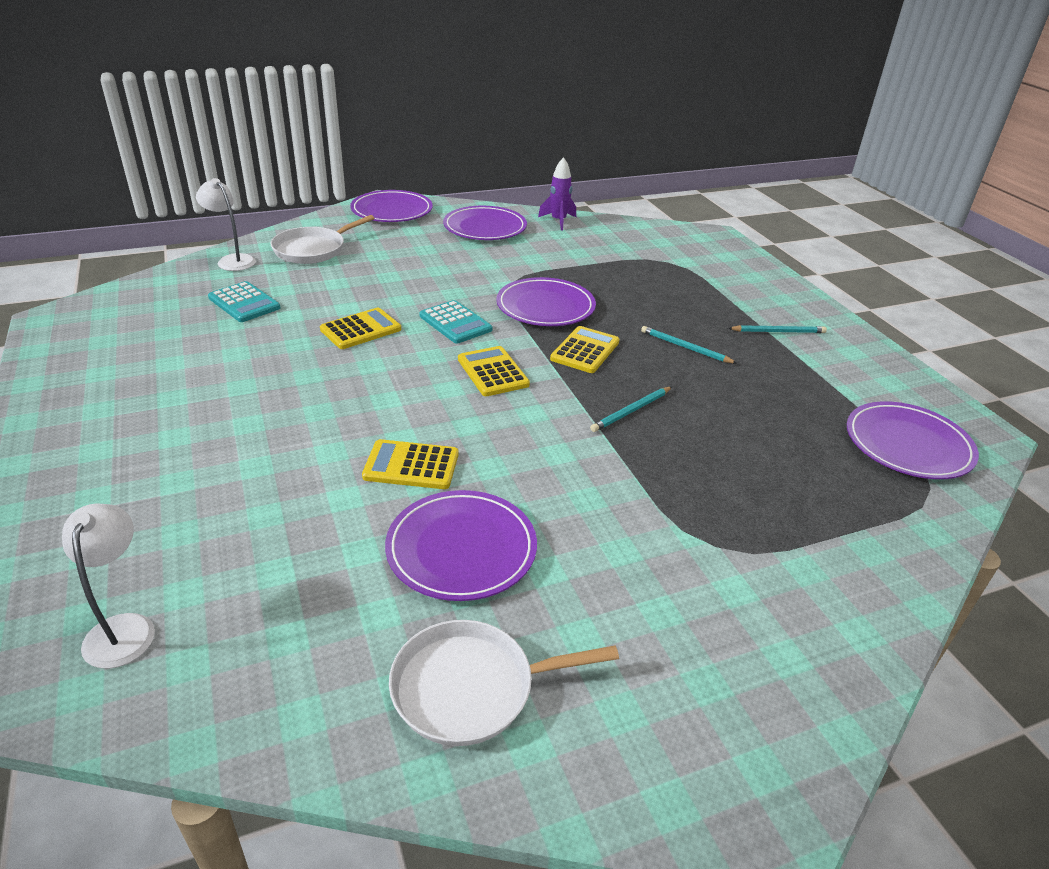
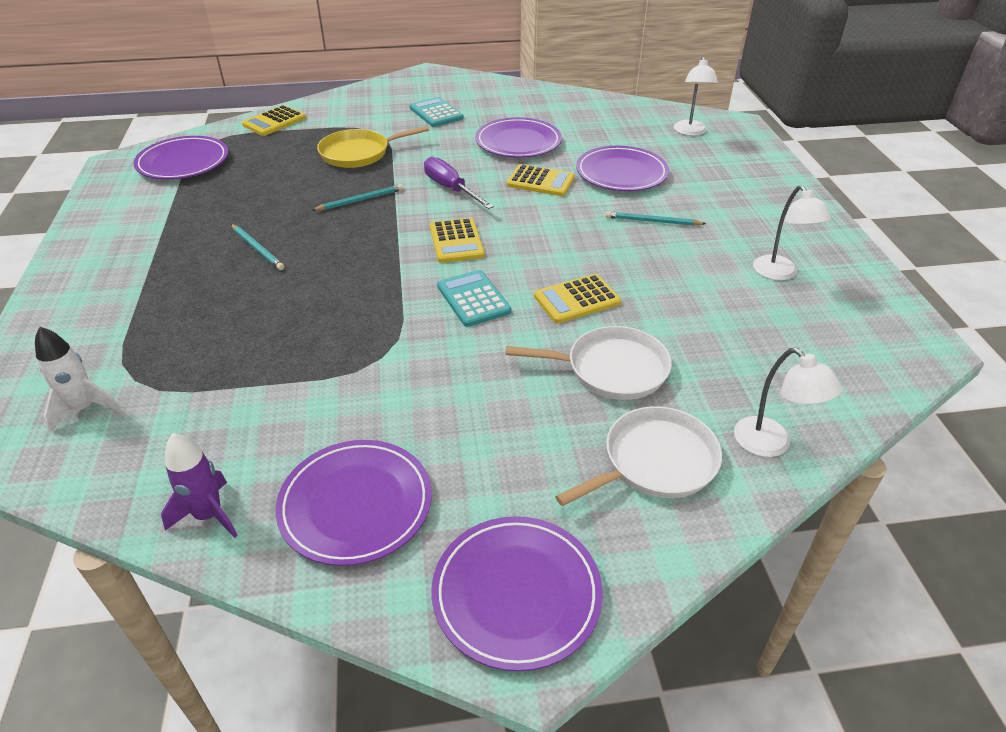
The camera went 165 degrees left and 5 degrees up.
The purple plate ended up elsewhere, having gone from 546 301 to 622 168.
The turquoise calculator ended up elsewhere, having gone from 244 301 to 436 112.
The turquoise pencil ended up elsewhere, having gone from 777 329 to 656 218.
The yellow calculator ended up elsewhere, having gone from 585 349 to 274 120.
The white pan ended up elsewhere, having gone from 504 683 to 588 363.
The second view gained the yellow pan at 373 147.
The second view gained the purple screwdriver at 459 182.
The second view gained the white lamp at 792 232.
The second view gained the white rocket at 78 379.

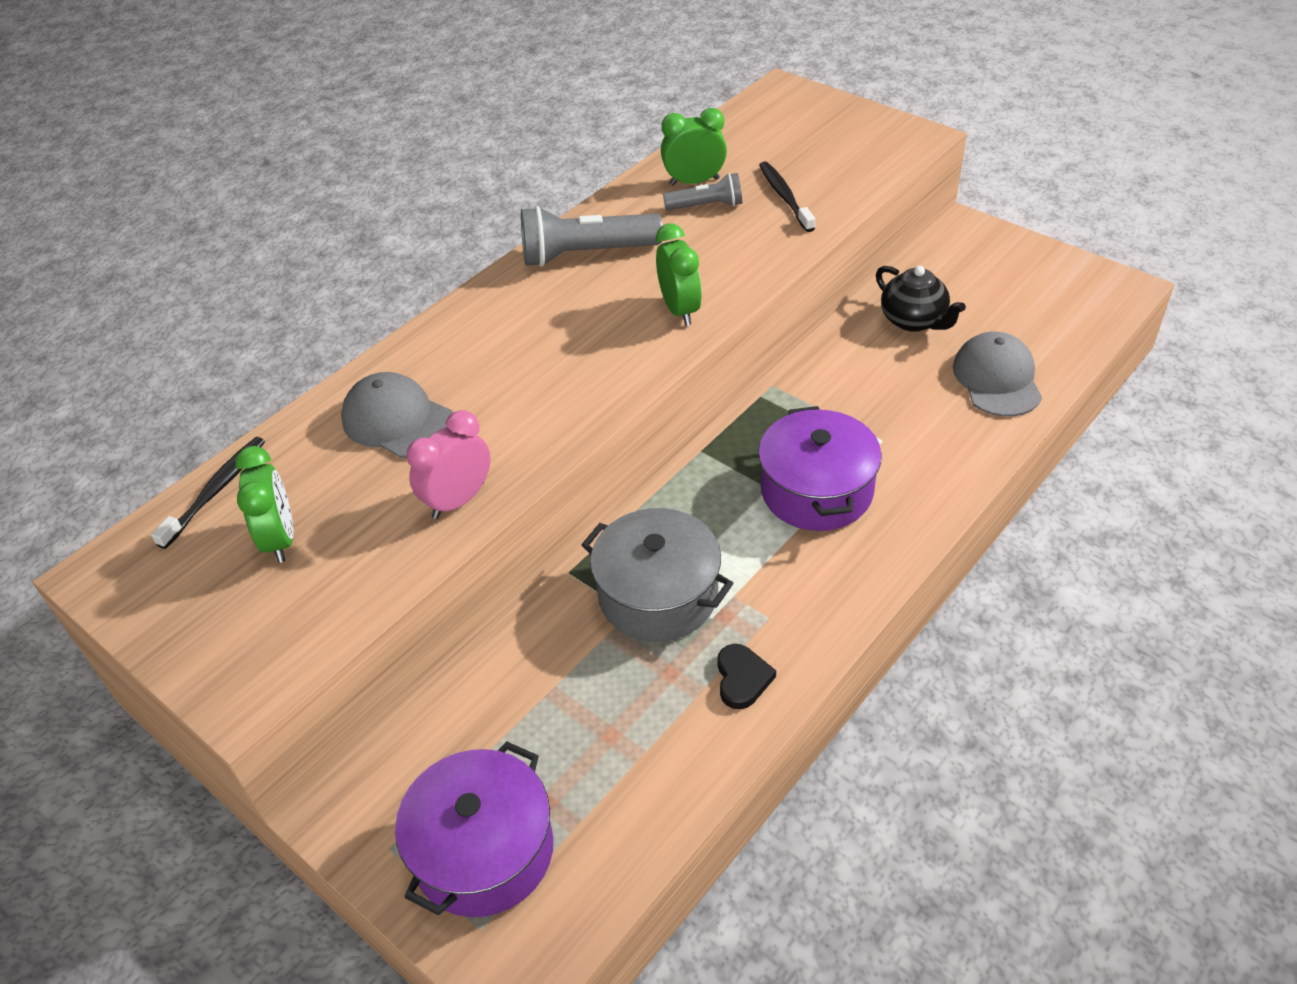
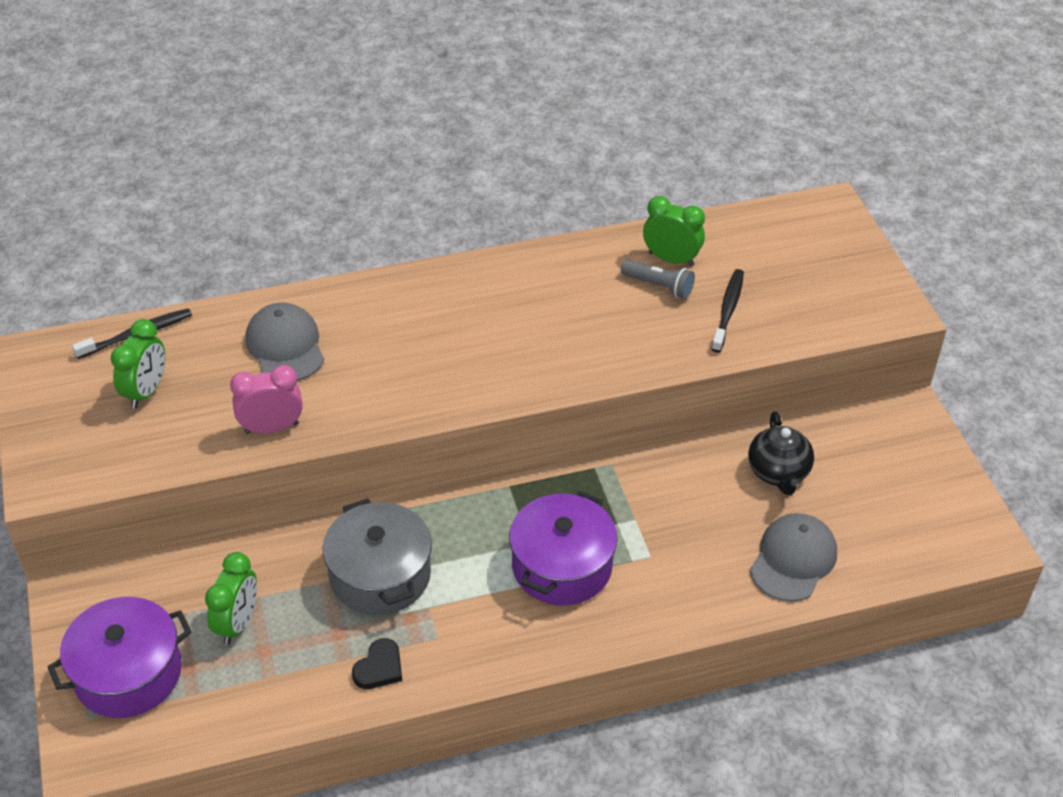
The camera went 30 degrees right and 0 degrees up.
The second view lost the grey flashlight at 592 236.
The green clock ended up elsewhere, having gone from 679 274 to 231 598.

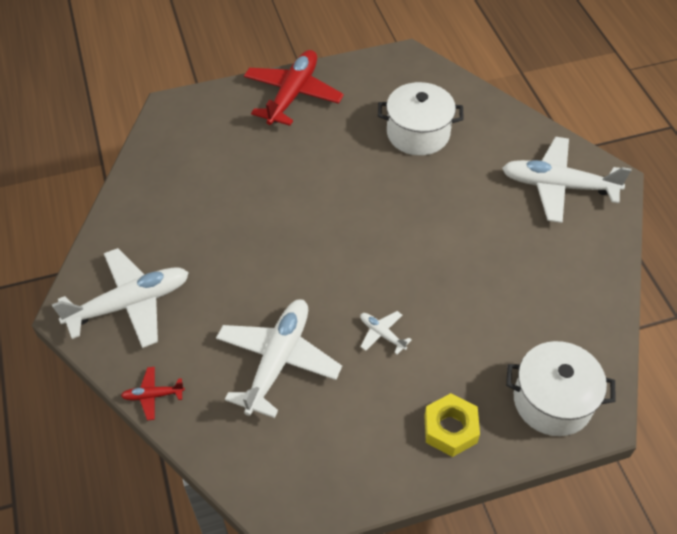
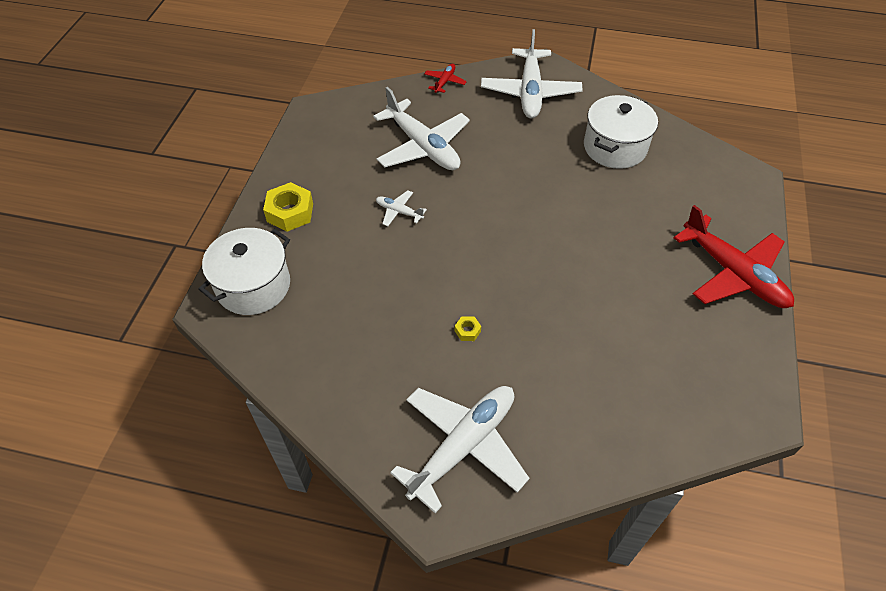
The camera went 120 degrees right and 0 degrees up.
The white pot ended up elsewhere, having gone from 421 119 to 621 132.
The white plane at 386 333 ended up facing another way, 135 degrees counterclockwise from before.
The second view gained the yellow nut at 468 328.

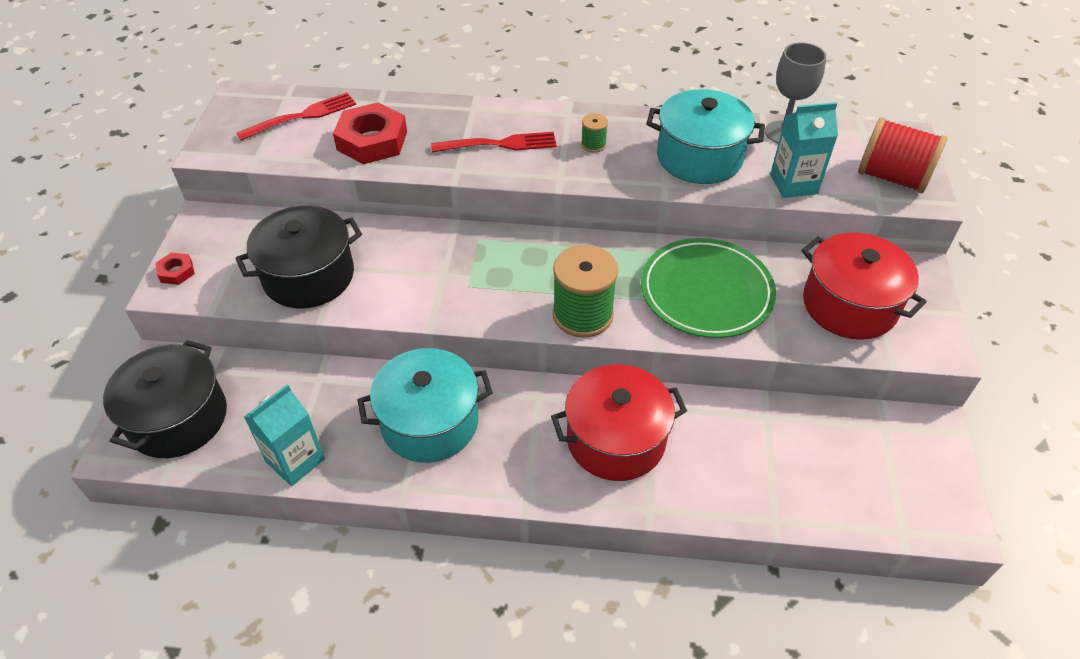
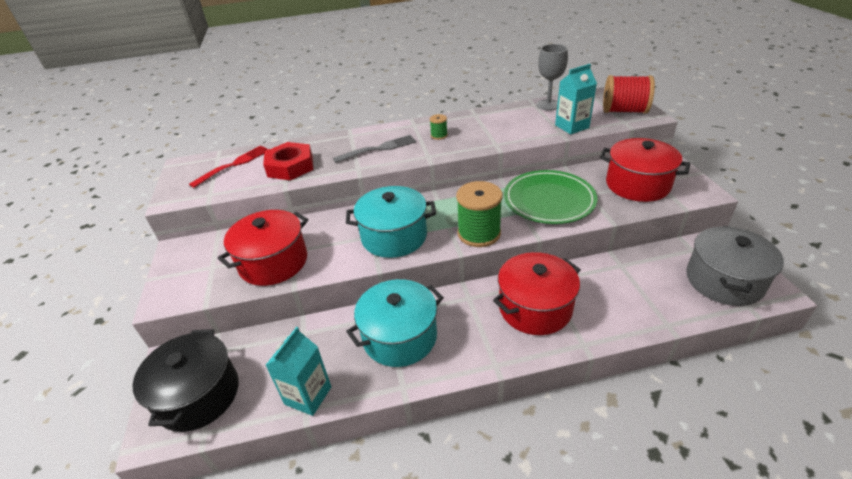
The camera went 15 degrees left and 10 degrees down.
The turquoise pot ended up elsewhere, having gone from 705 136 to 391 222.
What was the red fork at 494 142 turned into the grey fork at 374 149.
What was the black pot at 298 256 turned into the red pot at 263 248.
The second view lost the red nut at 175 268.
The second view gained the grey pot at 735 266.

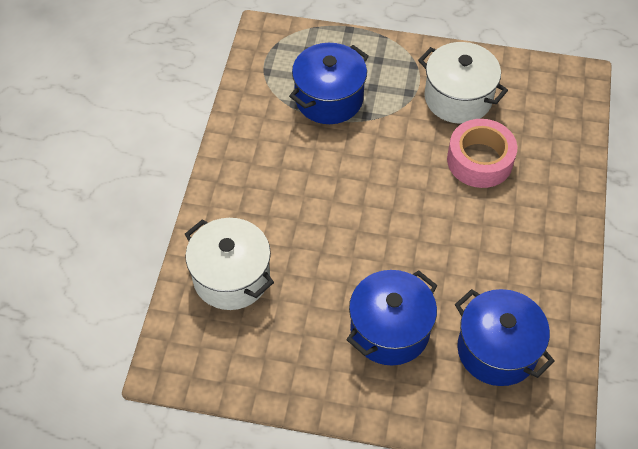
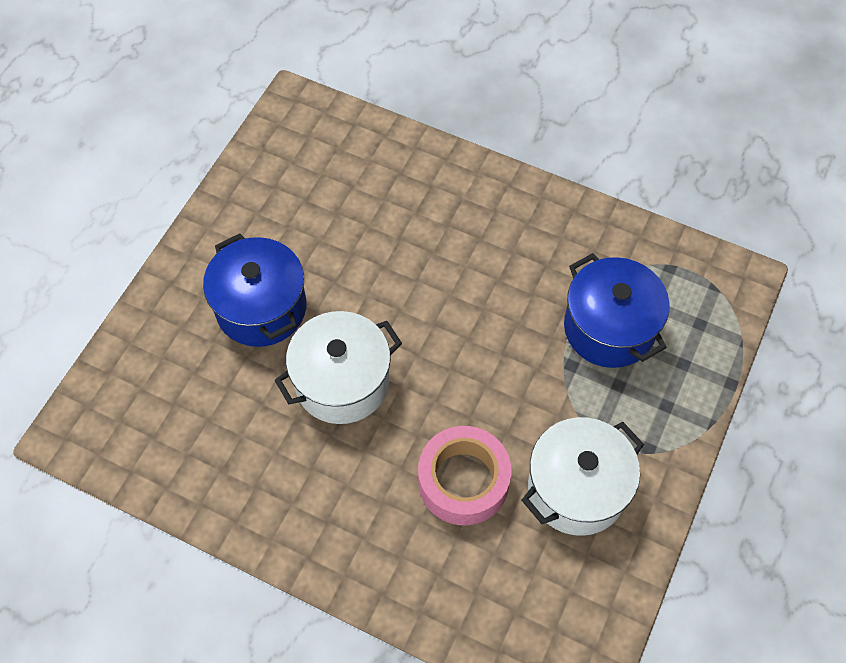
The camera went 105 degrees right and 5 degrees up.
The white pot ended up elsewhere, having gone from 229 264 to 338 367.
The second view lost the blue pot at 505 337.

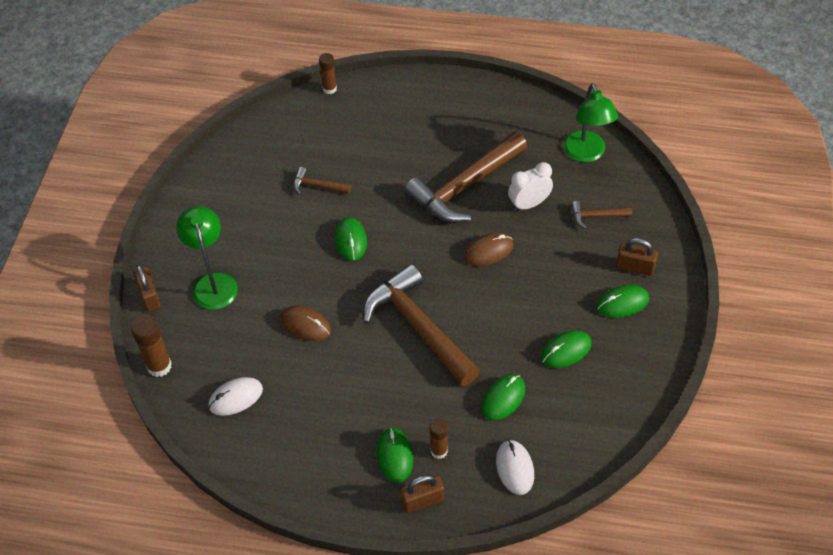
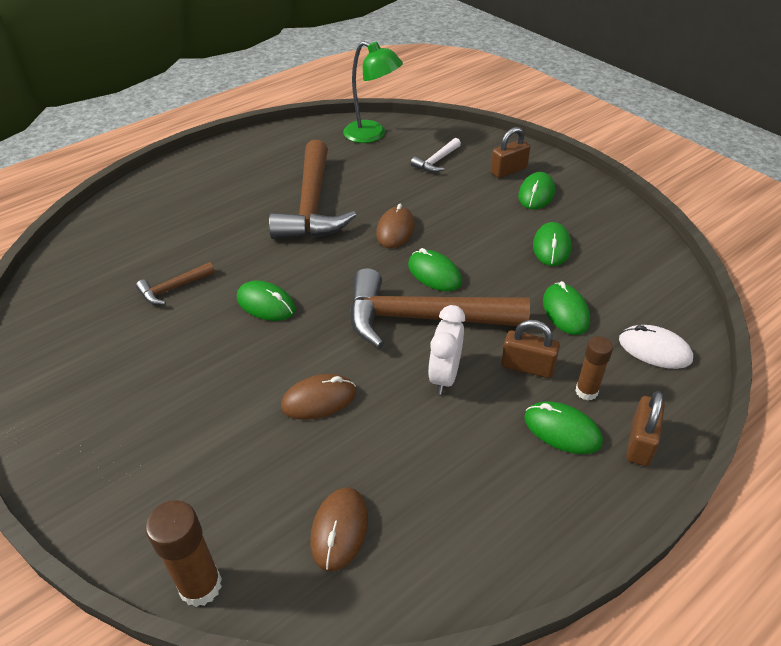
The camera went 50 degrees left and 10 degrees down.
The second view lost the brown glue stick at 328 73.
The white clock ended up elsewhere, having gone from 530 186 to 446 350.
What was the brown hammer at 602 215 turned into the white hammer at 436 155.
The second view lost the green lamp at 207 258.
The brown padlock ended up elsewhere, having gone from 147 288 to 530 349.
What was the white mouse at 235 396 turned into the brown mouse at 339 529.
The second view gained the green mouse at 435 270.

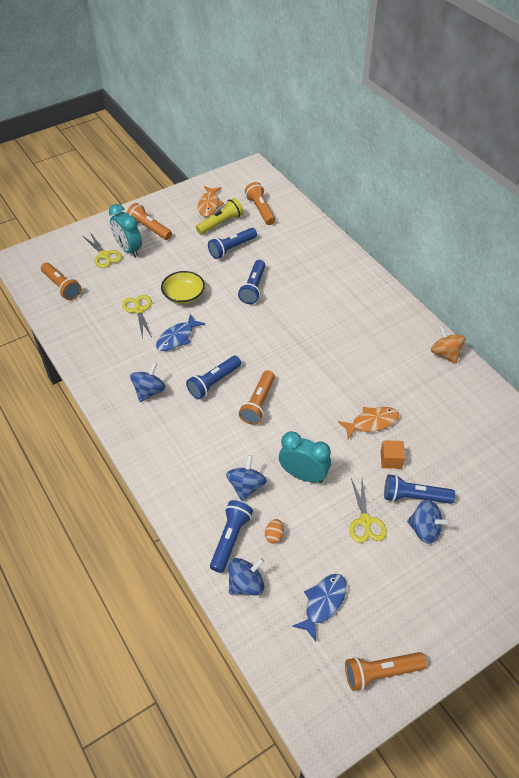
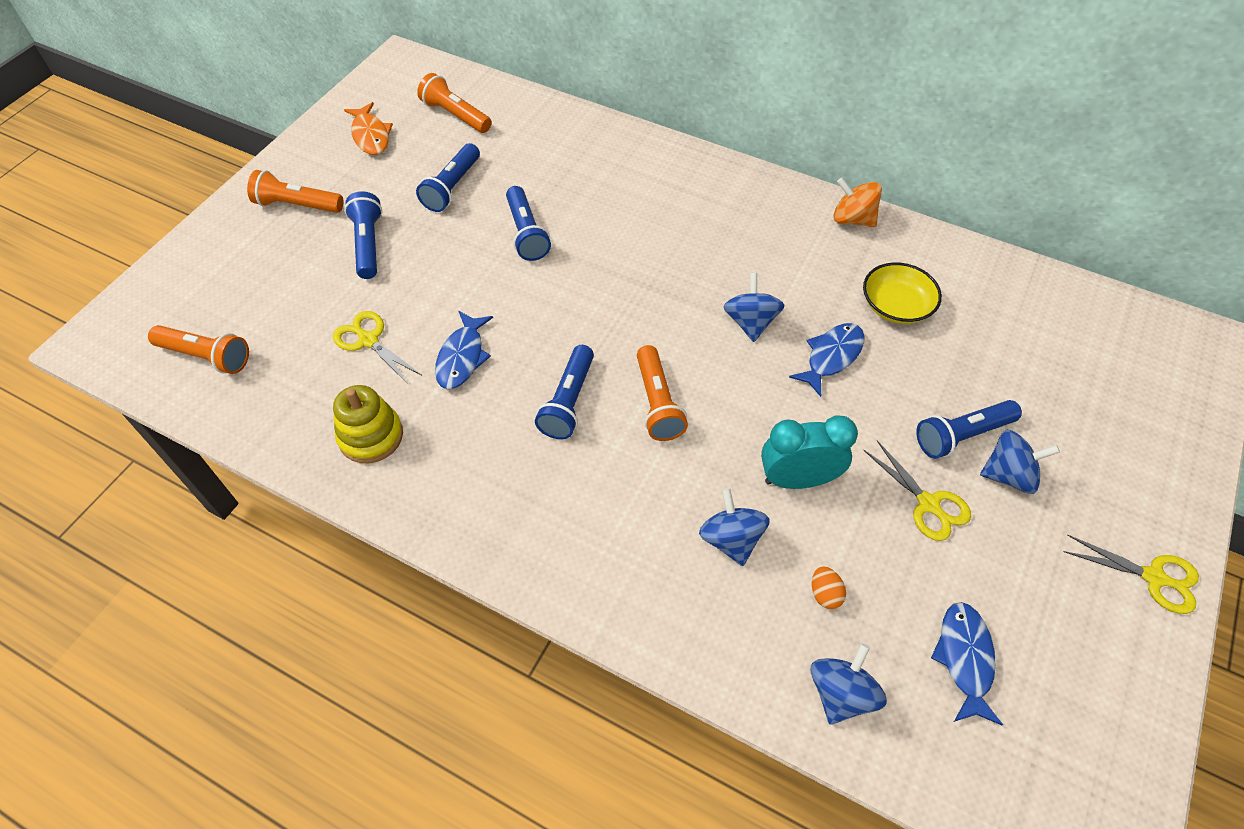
The camera went 30 degrees left and 5 degrees up.
The second view lost the yellow flashlight at 219 216.
The second view lost the turquoise clock at 125 231.
The yellow scissors ended up elsewhere, having gone from 102 251 to 1131 574.
The yellow bowl ended up elsewhere, having gone from 183 287 to 902 293.
The blue spinning top ended up elsewhere, having gone from 148 382 to 754 307.
What was the orange fish at 368 423 turned into the blue fish at 827 360.
The second view lost the orange cube at 393 454.
The blue flashlight ended up elsewhere, having gone from 231 536 to 363 235.
The second view lost the orange flashlight at 386 671.
The second view gained the yellow stacking toy at 368 424.

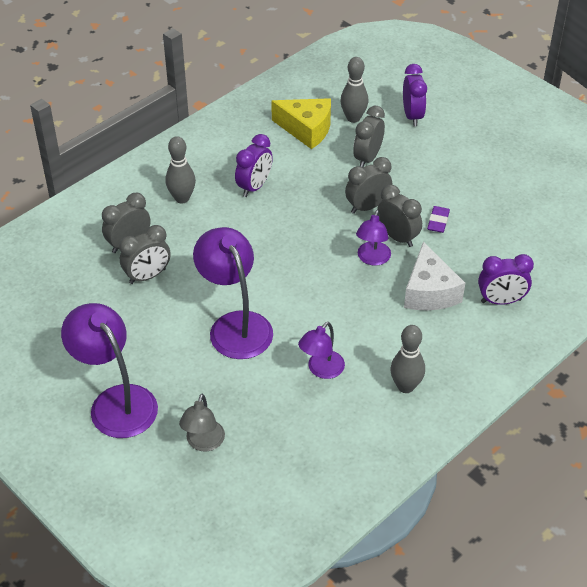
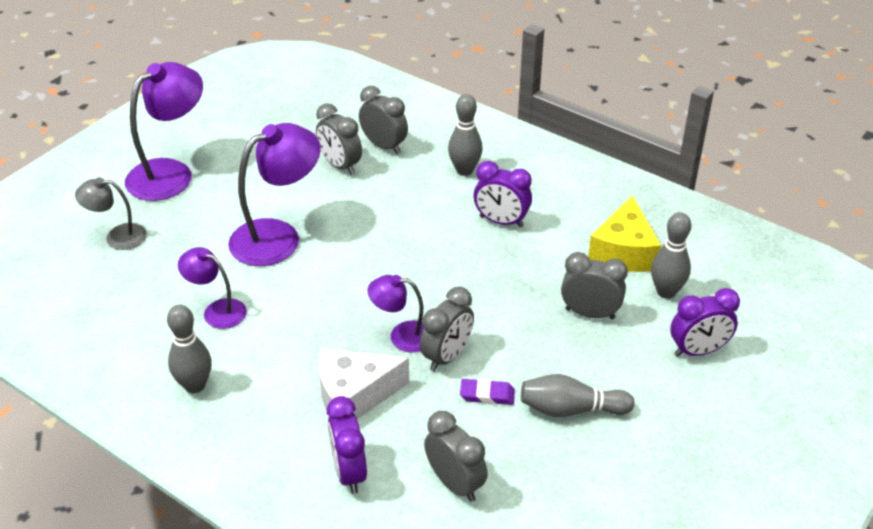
The camera went 80 degrees right and 5 degrees down.
The grey clock ended up elsewhere, having gone from 368 185 to 456 456.
The second view gained the grey bowling pin at 578 395.

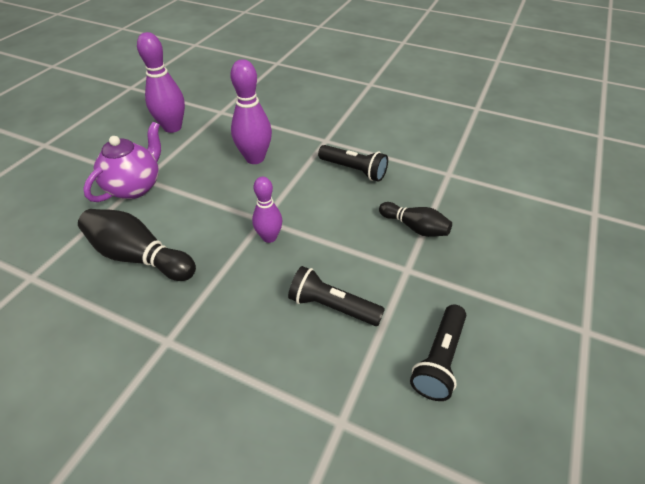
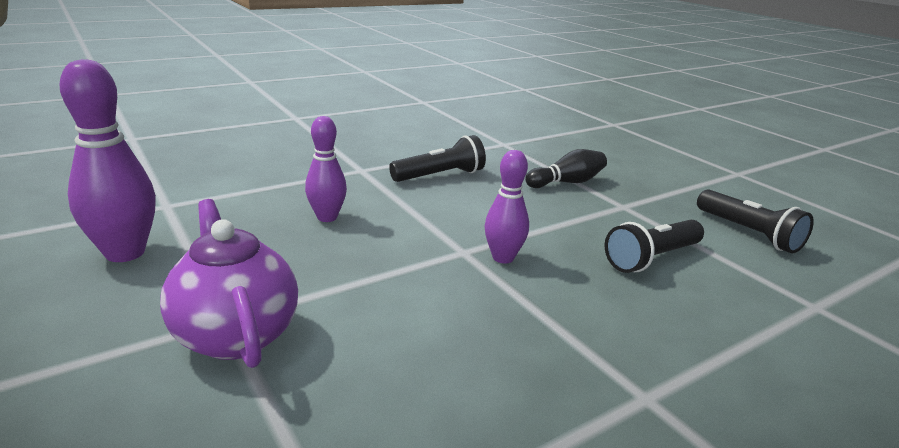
The camera went 60 degrees left and 20 degrees down.
The size of the purple bowling pin at 251 111 changed by a factor of 0.63.
The second view lost the black bowling pin at 137 245.

